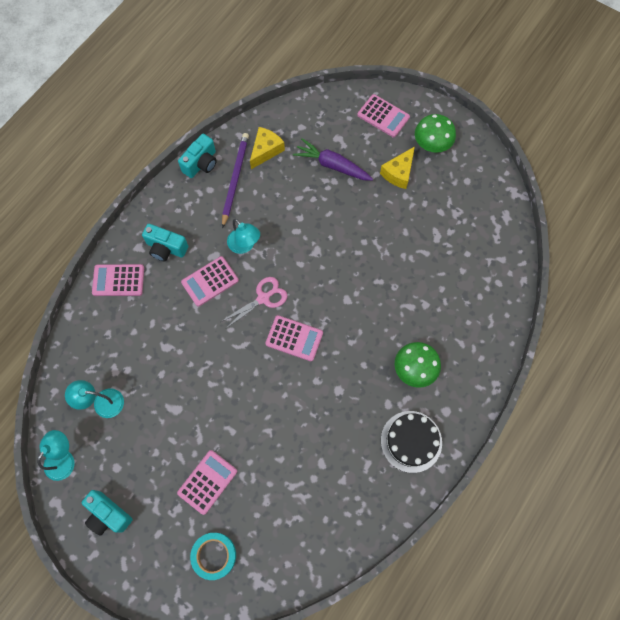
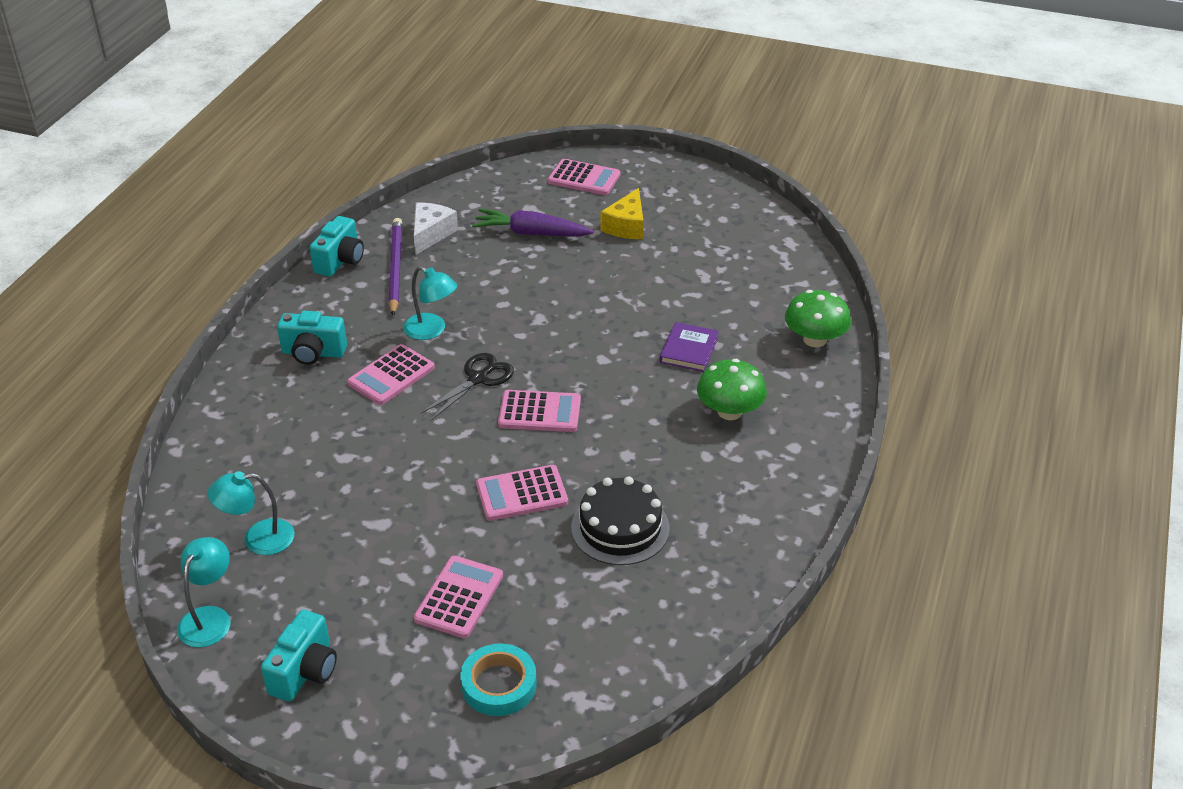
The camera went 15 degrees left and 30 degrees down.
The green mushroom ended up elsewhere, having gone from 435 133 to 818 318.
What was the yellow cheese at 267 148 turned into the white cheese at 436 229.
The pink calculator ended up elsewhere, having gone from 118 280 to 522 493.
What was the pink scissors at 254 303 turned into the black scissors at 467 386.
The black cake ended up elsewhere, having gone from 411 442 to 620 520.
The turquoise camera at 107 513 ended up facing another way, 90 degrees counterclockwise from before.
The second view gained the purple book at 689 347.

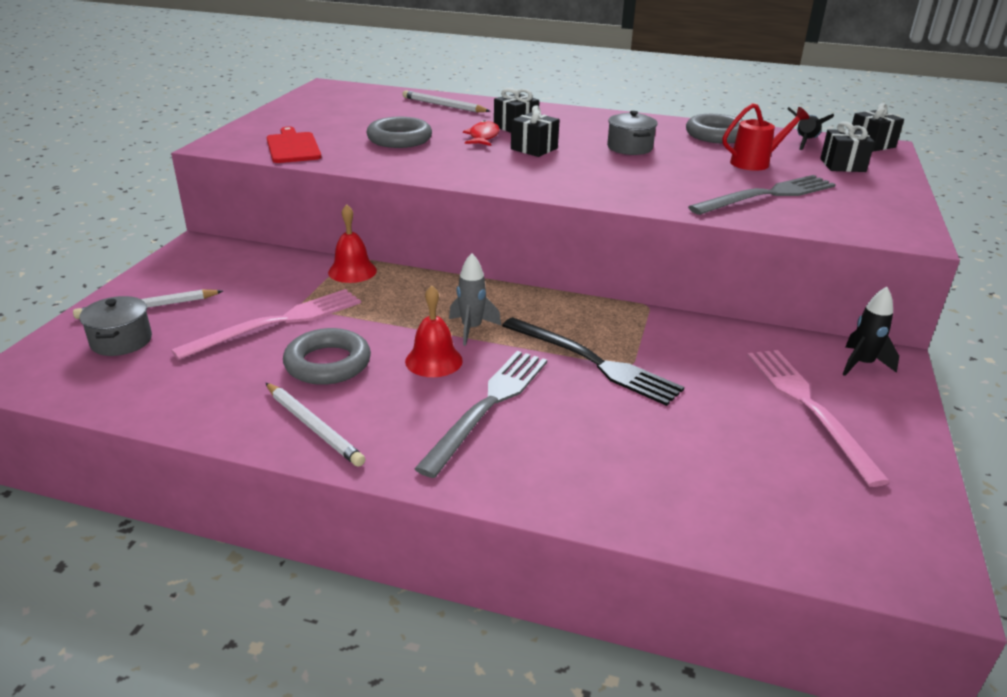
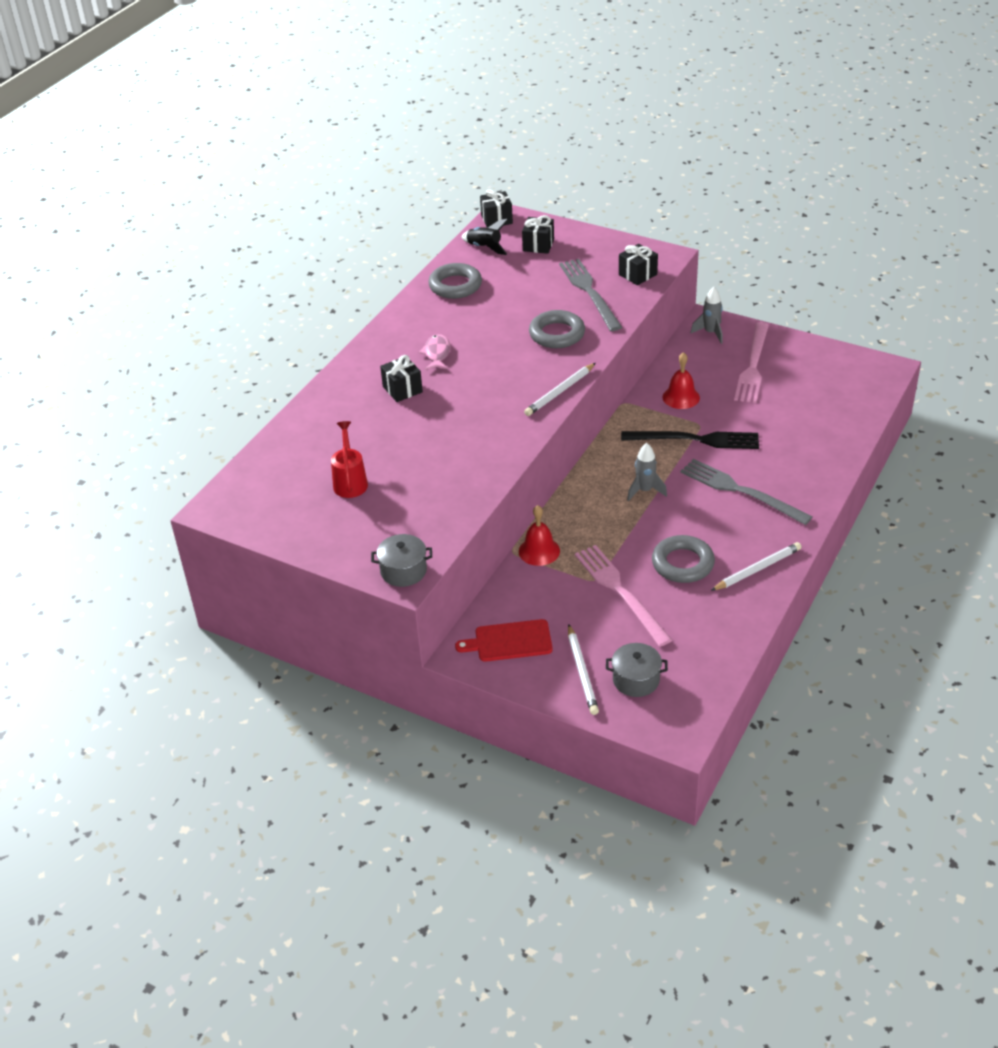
The camera went 75 degrees left and 10 degrees up.
The white pencil ended up elsewhere, having gone from 446 101 to 560 389.
The red watering can ended up elsewhere, having gone from 766 137 to 349 459.
The black gift ended up elsewhere, having gone from 535 131 to 638 264.
The grey pot ended up elsewhere, having gone from 632 133 to 401 560.
The grey ring ended up elsewhere, having gone from 399 132 to 557 329.
The second view lost the red fish at 481 133.
The red cutting board ended up elsewhere, having gone from 294 145 to 504 640.
The red bell ended up elsewhere, having gone from 434 331 to 681 380.
What was the black rocket at 870 331 turned into the grey rocket at 707 315.
The black fork at 593 361 ended up facing another way, 45 degrees clockwise from before.
The pink fork at 818 418 ended up facing another way, 75 degrees counterclockwise from before.
The second view gained the pink fish at 434 352.

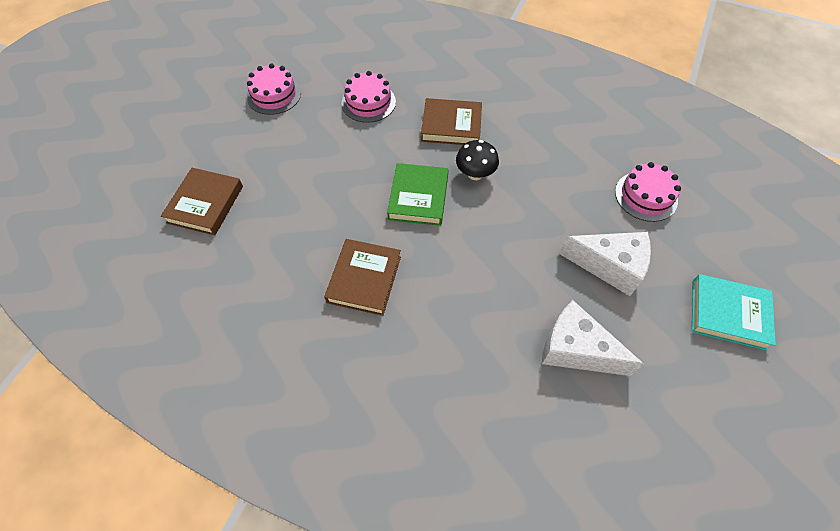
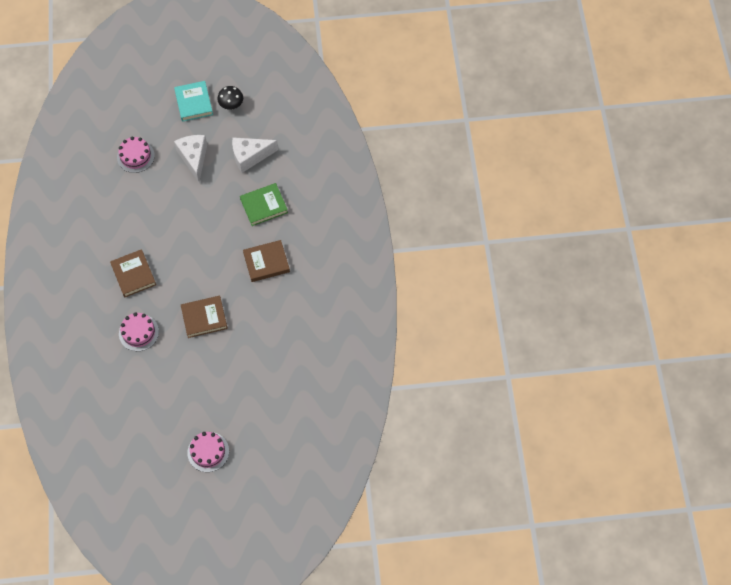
The camera went 120 degrees left and 5 degrees up.
The pink cake ended up elsewhere, having gone from 274 89 to 208 452.
The black mushroom ended up elsewhere, having gone from 477 160 to 230 98.
The green book ended up elsewhere, having gone from 417 194 to 264 204.
The brown book ended up elsewhere, having gone from 202 201 to 204 317.
The white cheese at 593 338 ended up facing another way, 75 degrees clockwise from before.

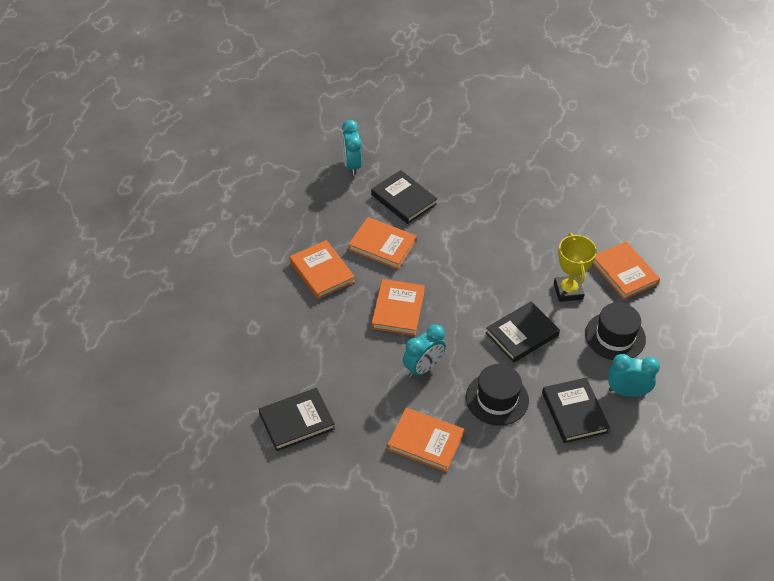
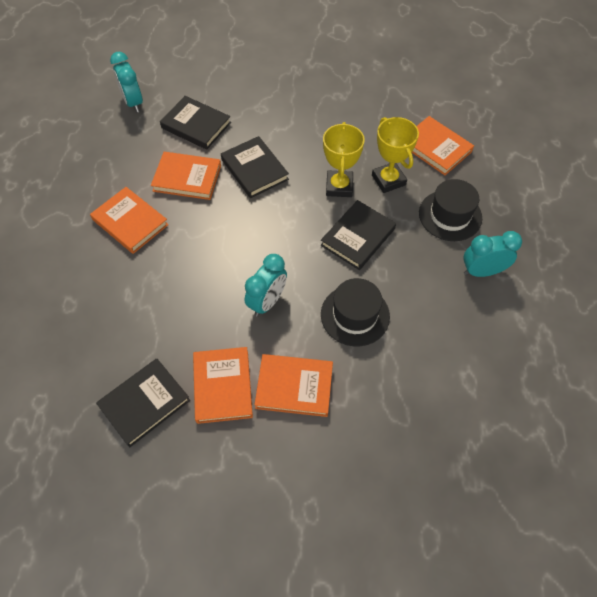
The camera went 15 degrees left and 10 degrees up.
The orange book ended up elsewhere, having gone from 398 307 to 223 385.
The black book ended up elsewhere, having gone from 576 410 to 255 167.
The second view gained the yellow trophy at 344 159.

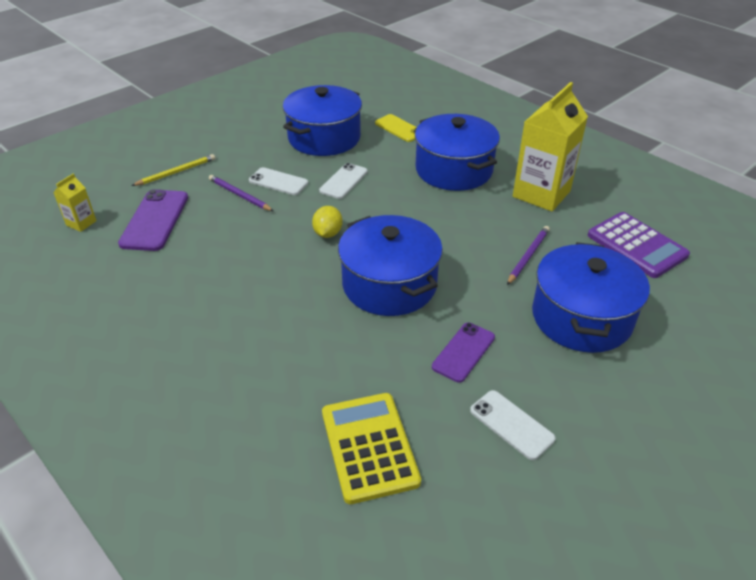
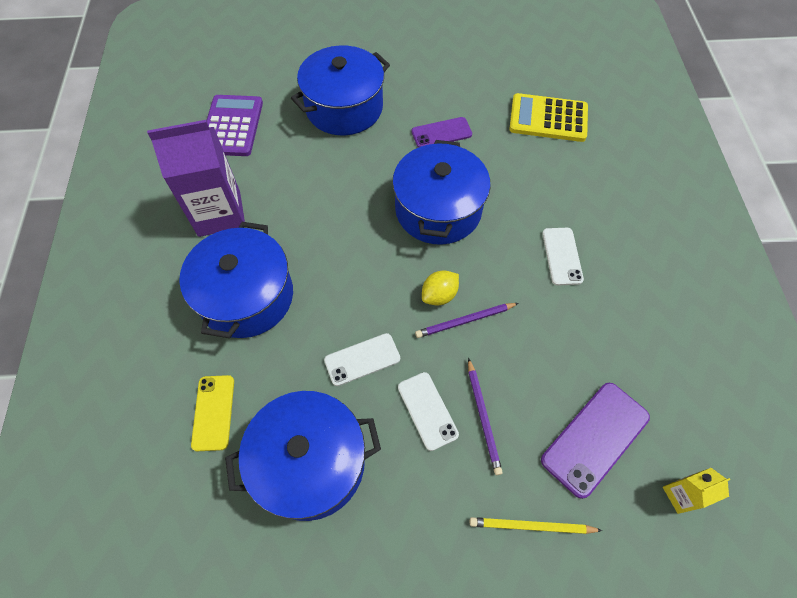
The camera went 140 degrees left and 20 degrees up.
What was the yellow carton at 550 146 turned into the purple carton at 196 178.
The purple pencil ended up elsewhere, having gone from 528 255 to 467 320.
The white phone ended up elsewhere, having gone from 512 425 to 563 257.
The yellow calculator at 371 448 ended up facing another way, 75 degrees clockwise from before.

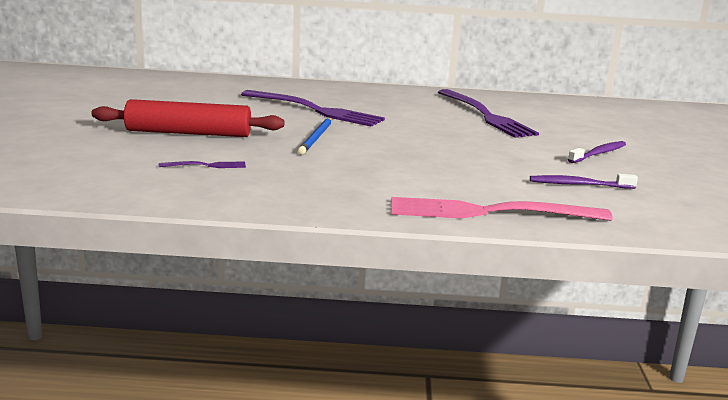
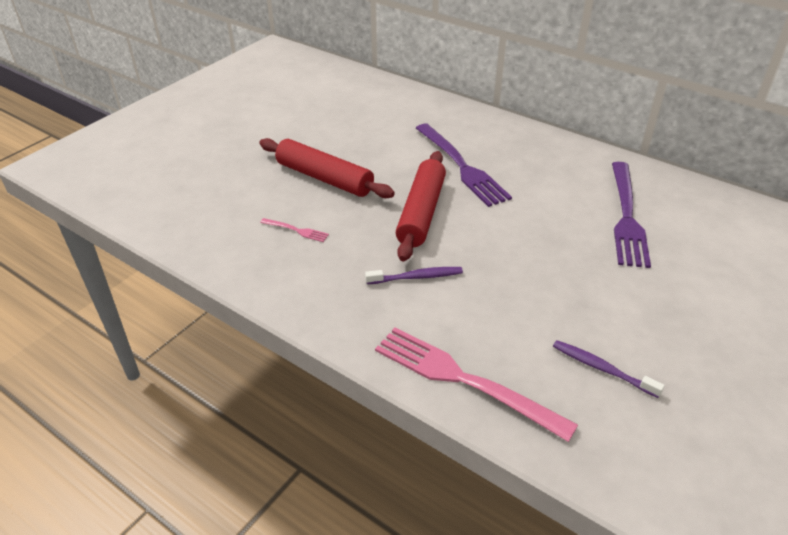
The camera went 35 degrees right and 20 degrees up.
Where the blue pencil stood at 315 136, the red rolling pin came to stand at 421 206.
The purple toothbrush ended up elsewhere, having gone from 597 152 to 414 275.
What was the purple fork at 202 164 turned into the pink fork at 294 230.

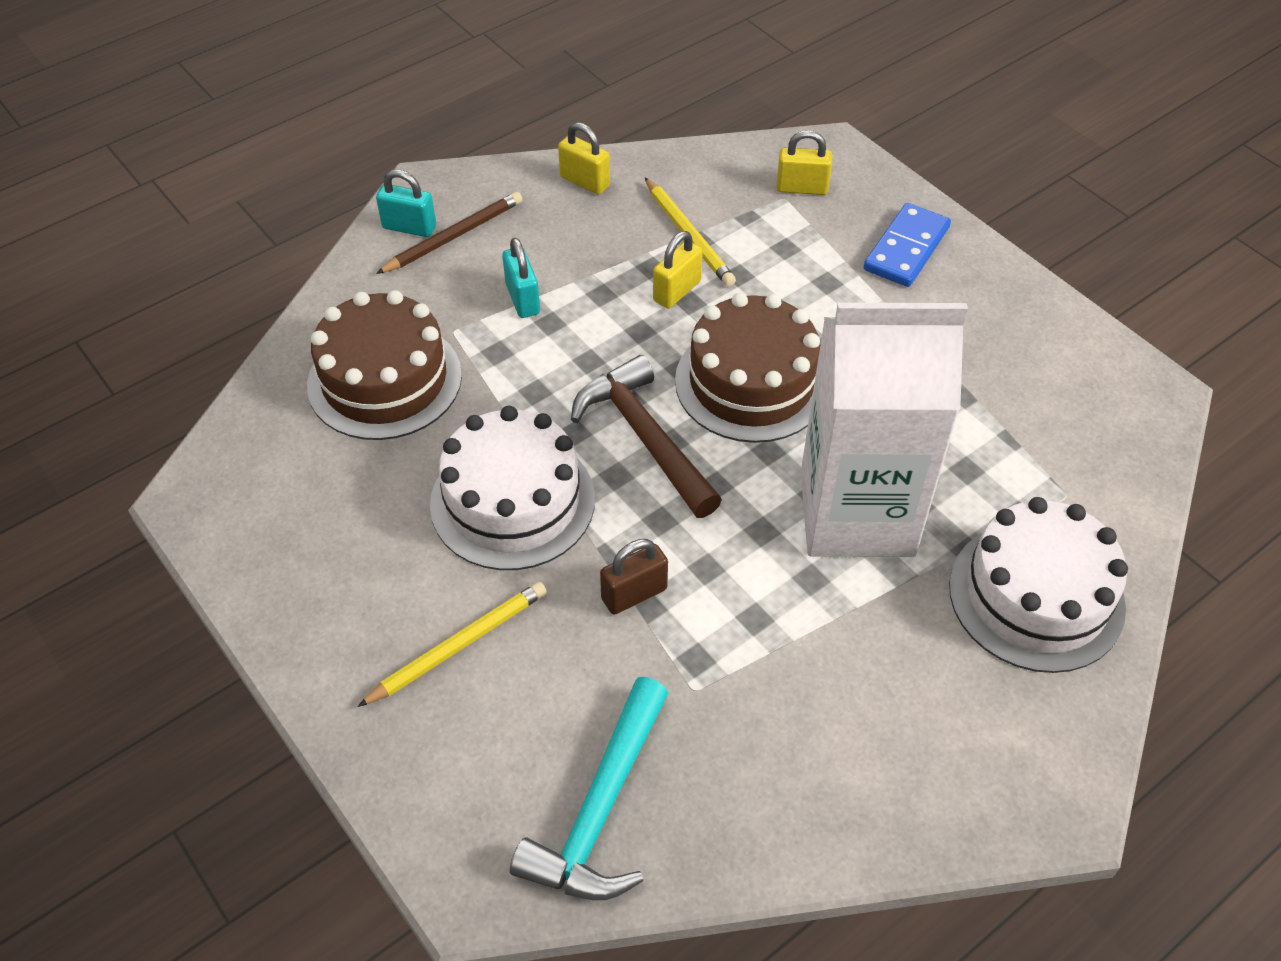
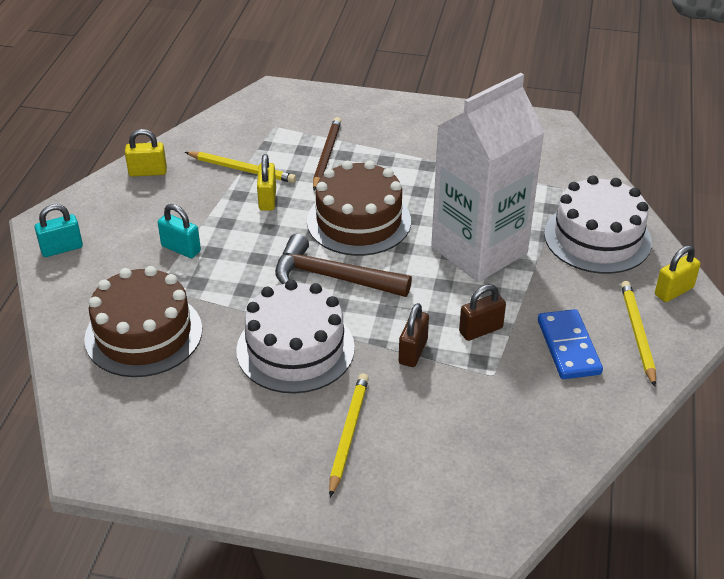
The camera went 40 degrees left and 10 degrees down.
The yellow padlock ended up elsewhere, having gone from 804 162 to 678 273.
The brown pencil ended up elsewhere, having gone from 449 233 to 327 153.
The blue domino ended up elsewhere, having gone from 907 245 to 570 344.
The second view lost the turquoise hammer at 589 788.
The second view gained the yellow pencil at 638 334.
The second view gained the brown padlock at 482 312.

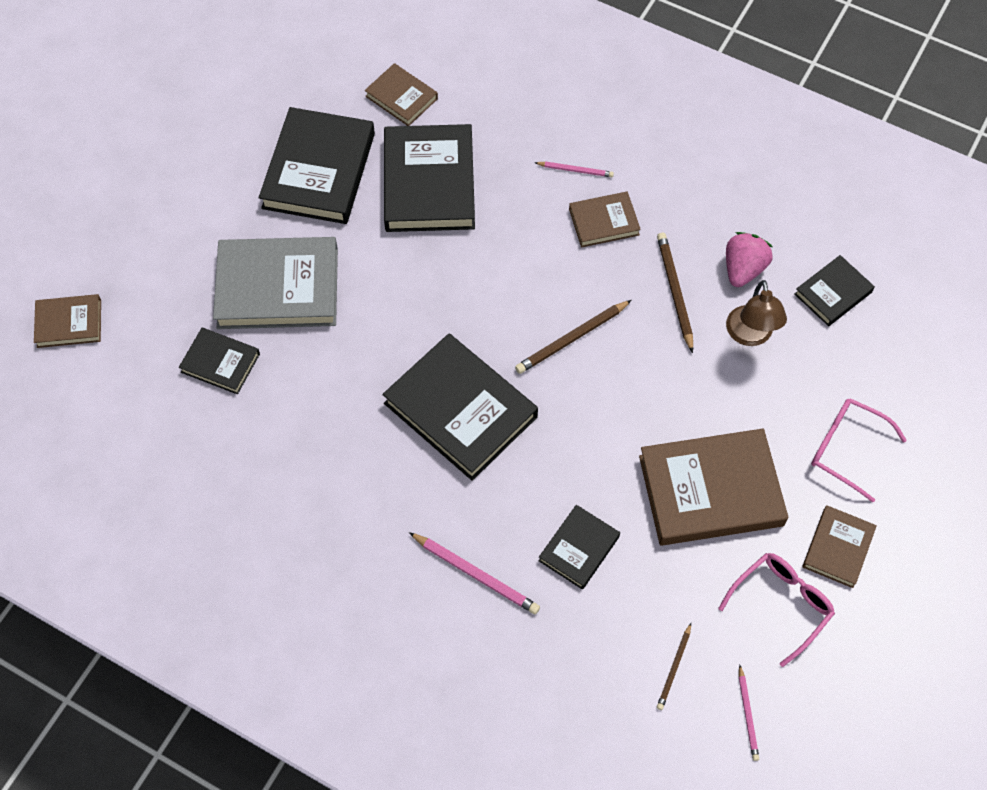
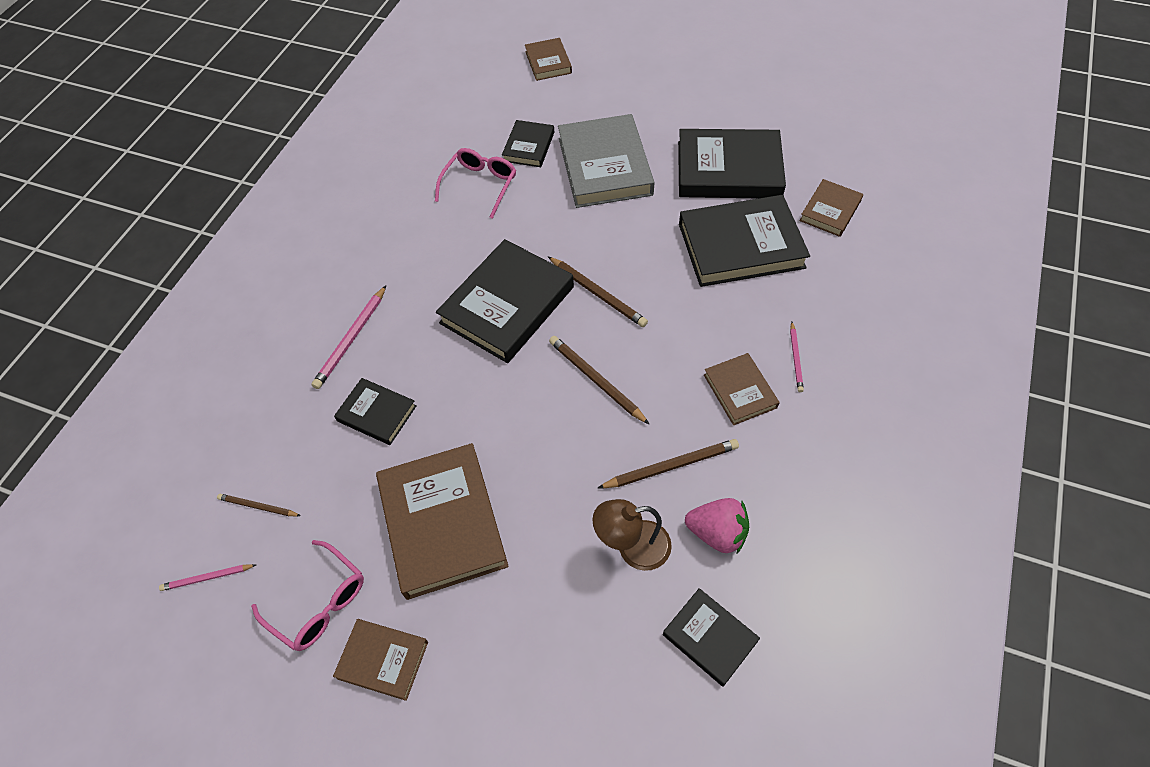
The camera went 85 degrees right and 5 degrees down.
The pink glasses ended up elsewhere, having gone from 859 450 to 475 183.
The second view gained the brown pencil at 598 291.

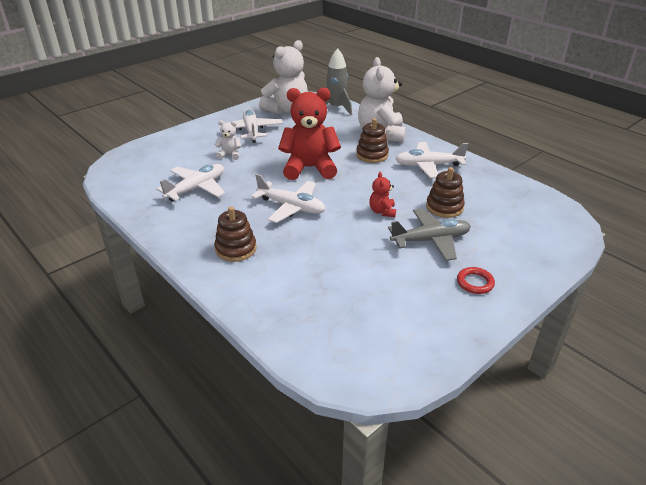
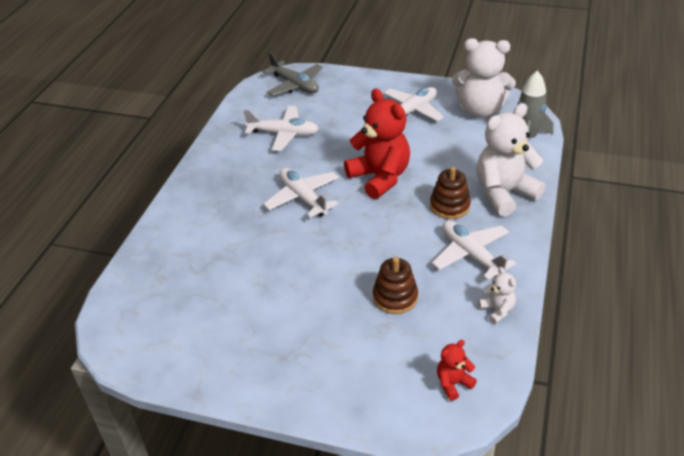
The camera went 60 degrees right and 5 degrees up.
The white teddy bear ended up elsewhere, having gone from 228 140 to 497 295.
The red teddy bear ended up elsewhere, having gone from 382 194 to 457 370.
The white plane at 288 198 ended up facing another way, 150 degrees clockwise from before.
The second view lost the brown stacking toy at 235 234.
The grey plane ended up elsewhere, having gone from 429 234 to 292 74.
The second view lost the red ring at 476 280.

